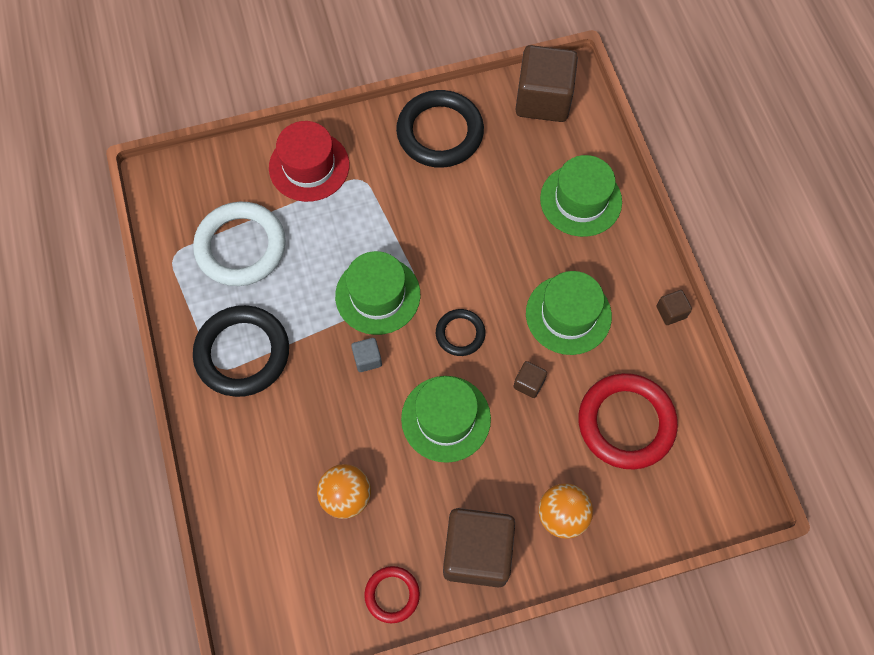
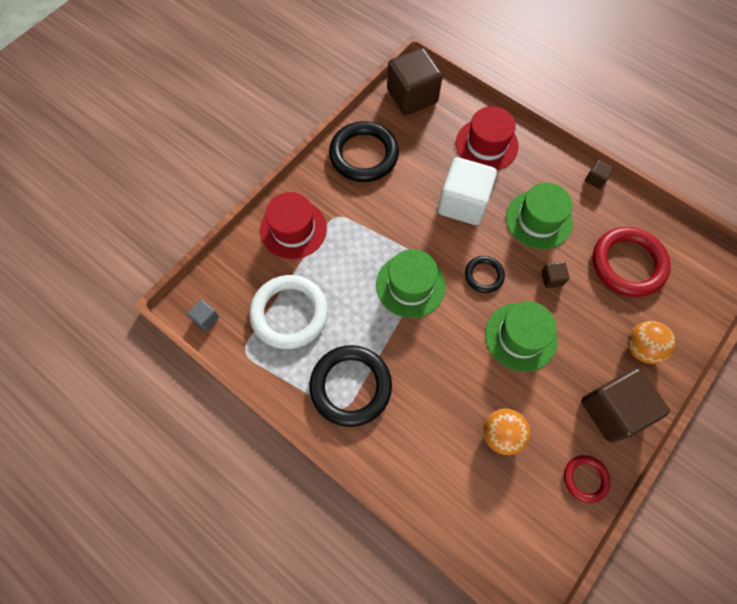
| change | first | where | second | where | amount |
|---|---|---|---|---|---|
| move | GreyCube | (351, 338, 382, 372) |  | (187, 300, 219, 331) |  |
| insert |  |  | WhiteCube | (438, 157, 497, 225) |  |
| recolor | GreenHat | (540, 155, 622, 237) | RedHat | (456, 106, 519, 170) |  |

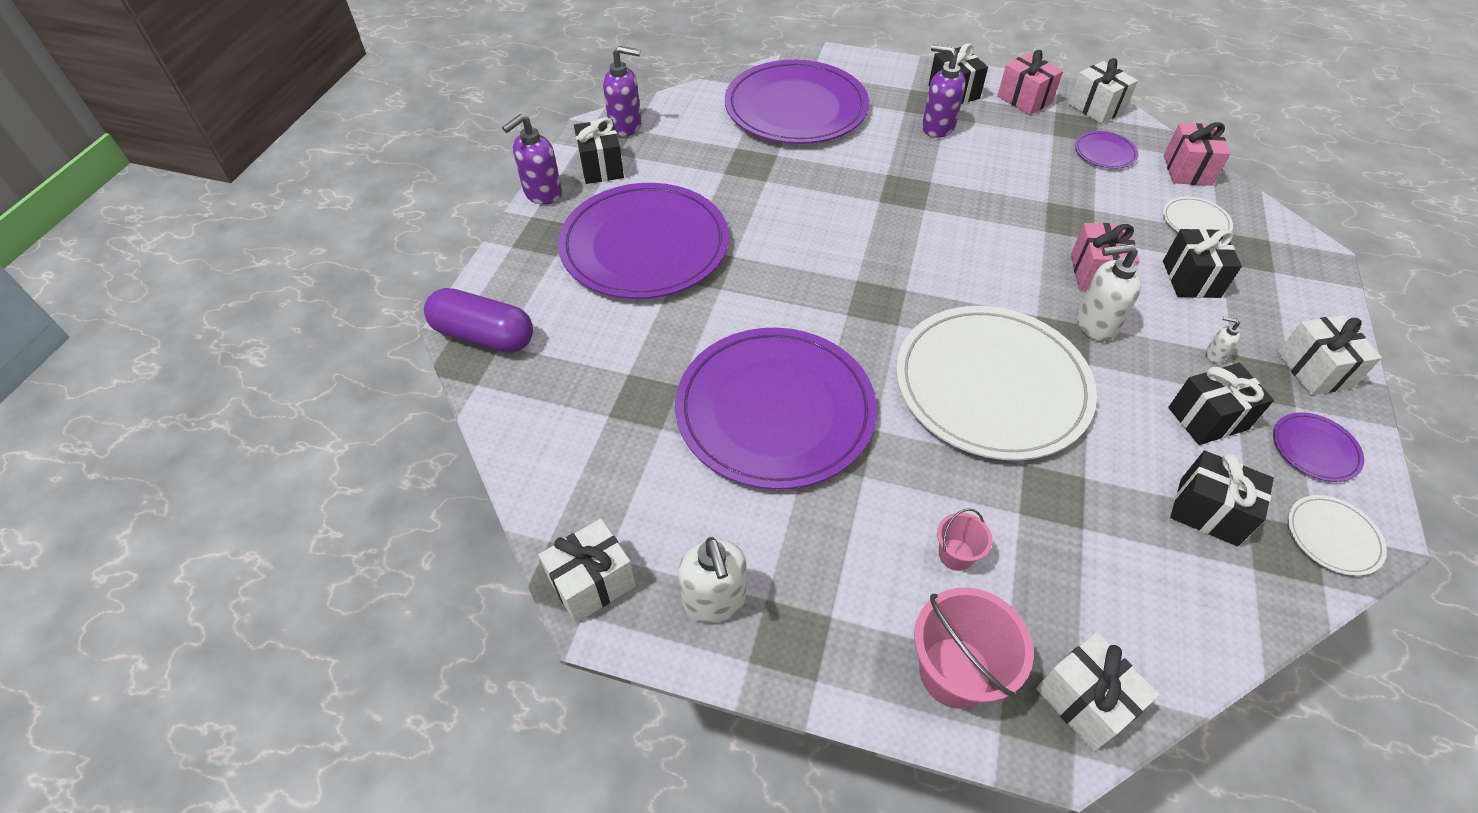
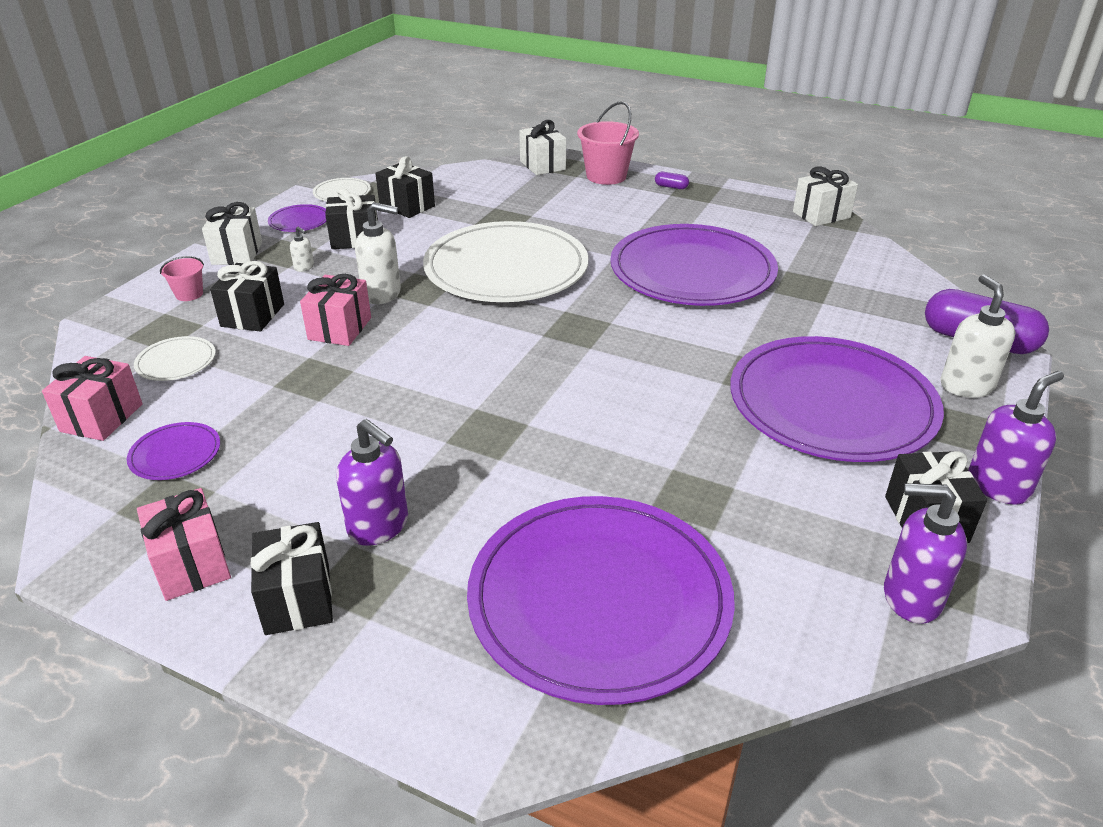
| change | first | where | second | where | amount |
|---|---|---|---|---|---|
| move | PinkBucket | (937, 508, 992, 571) |  | (160, 256, 204, 301) |  |
| insert |  |  | PurpleCapsule | (655, 172, 689, 189) |  |
| move | WhiteSoapDispenser | (678, 537, 747, 623) |  | (940, 274, 1015, 398) |  |
| delete | WhiteGift | (1068, 58, 1138, 124) |  |  |  |

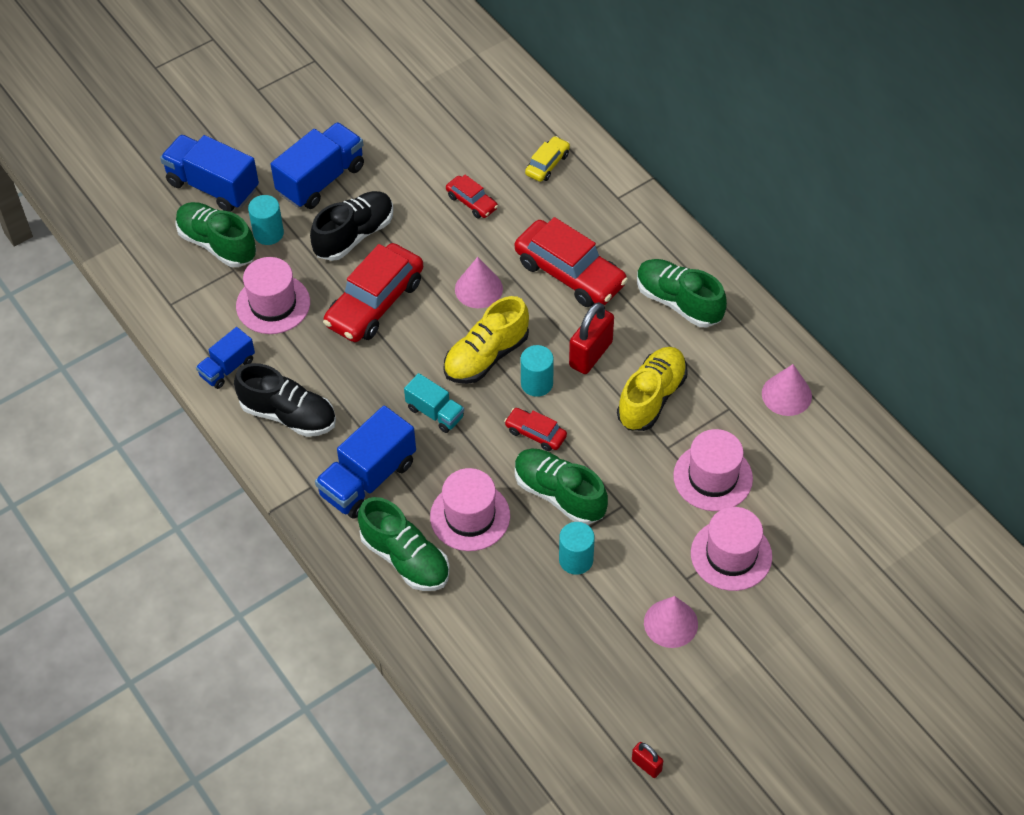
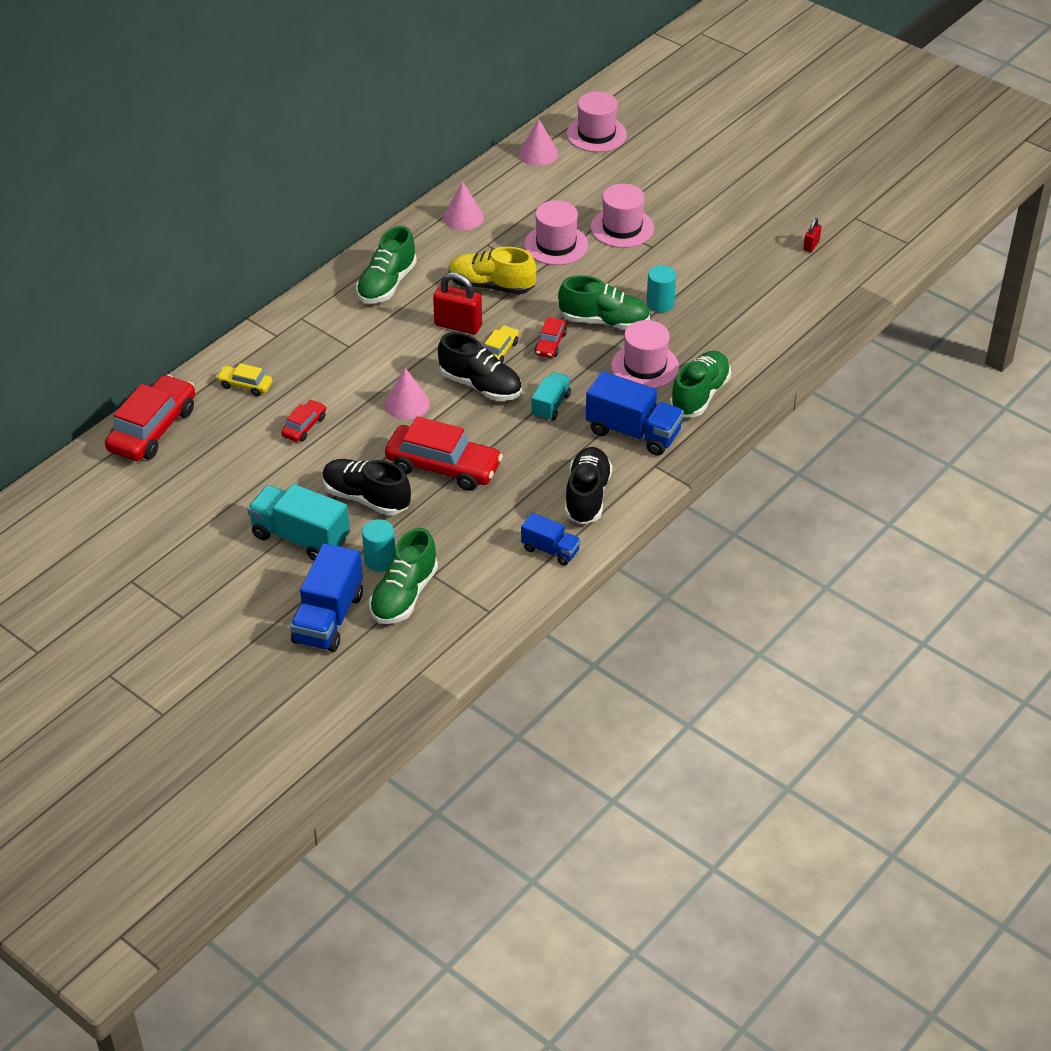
| change | first | where | second | where | amount |
|---|---|---|---|---|---|
| move | RedCar | (515, 217, 628, 307) |  | (105, 374, 195, 461) |  |
| recolor | BlueTruck | (271, 122, 364, 209) | TurquoiseTruck | (247, 484, 350, 561) |  |
| recolor | YellowShoe | (443, 296, 529, 384) | BlackShoe | (438, 332, 522, 401) |  |
| replace | TurquoiseCylinder | (521, 345, 554, 397) | YellowCar | (484, 325, 519, 363) |  |
| move | PinkCone | (644, 596, 698, 648) |  | (519, 119, 558, 166) |  |
| rotate | GreenShoe | (515, 449, 608, 525) |  | (558, 275, 650, 330) | 105 degrees counterclockwise |
| move | PinkHat | (236, 257, 310, 334) |  | (567, 91, 627, 152) |  |

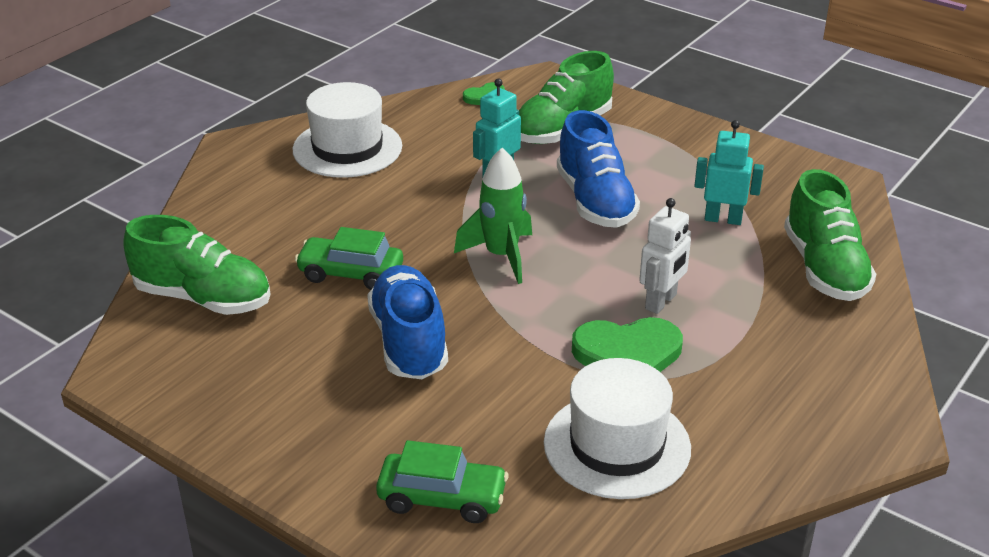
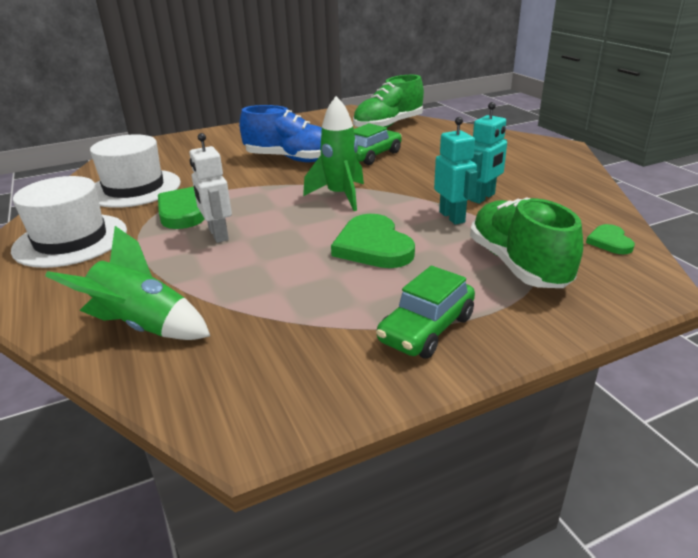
| change | first | where | second | where | amount |
|---|---|---|---|---|---|
| move | WhiteHat | (293, 82, 402, 178) |  | (11, 176, 127, 268) |  |
| replace | GreenShoe | (784, 169, 876, 301) | GreenRocket | (45, 226, 210, 340) |  |
| replace | BlueShoe | (557, 110, 640, 228) | GreenHeart | (331, 214, 415, 268) |  |
| move | GreenCar | (376, 440, 508, 523) |  | (376, 266, 475, 359) |  |
| move | TurquoiseRobot | (694, 120, 764, 225) |  | (470, 102, 507, 204) |  |

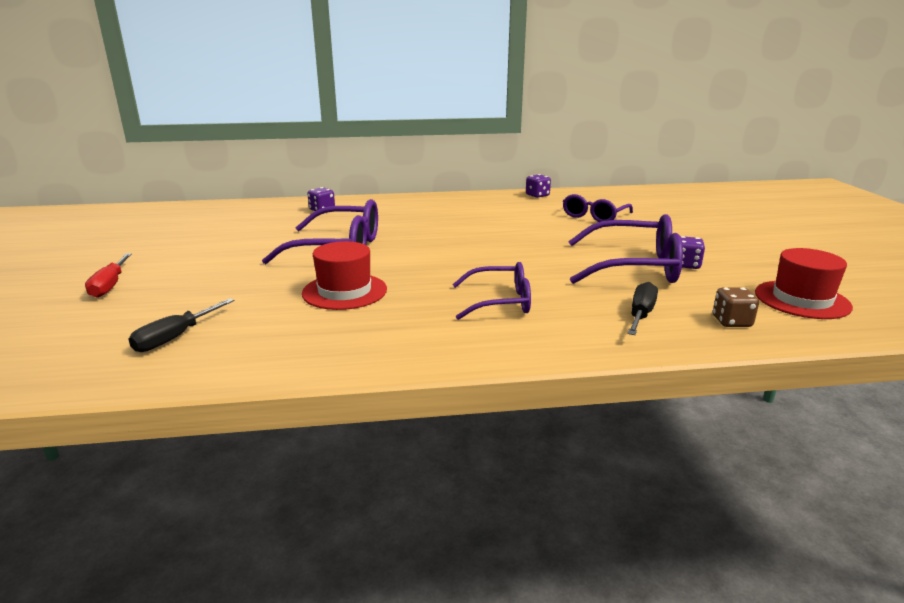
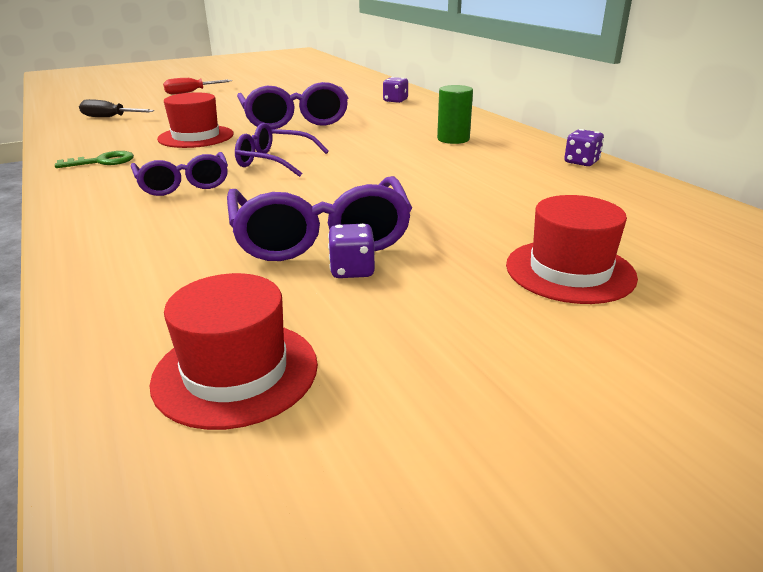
| change | first | where | second | where | amount |
|---|---|---|---|---|---|
| insert |  |  | GreenKey | (55, 151, 134, 168) |  |
| move | PurpleGlasses | (563, 194, 633, 222) |  | (235, 123, 329, 177) |  |
| insert |  |  | GreenCylinder | (437, 85, 473, 144) |  |
| insert |  |  | RedHat | (506, 195, 638, 304) |  |
| delete | BlackScrewdriver | (627, 282, 658, 335) |  |  |  |
| delete | BrownDice | (713, 287, 759, 327) |  |  |  |

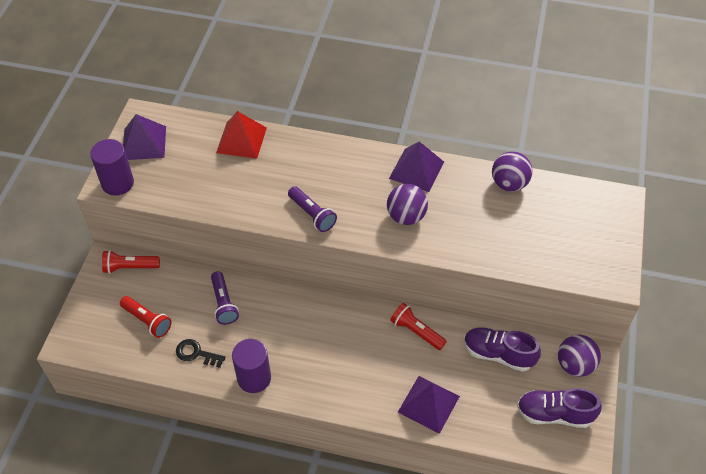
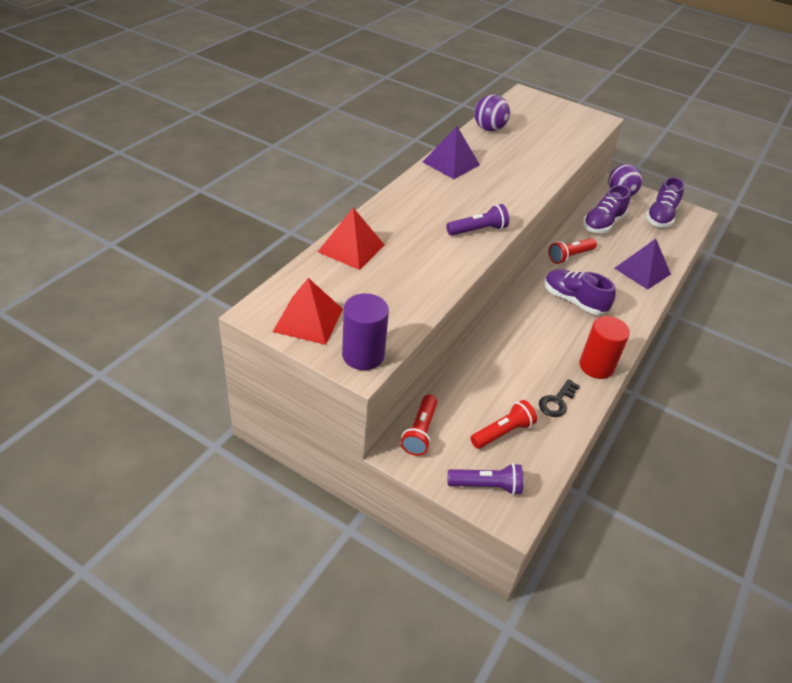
| change | first | where | second | where | amount |
|---|---|---|---|---|---|
| recolor | PurplePyramid | (123, 114, 166, 160) | RedPyramid | (273, 278, 343, 345) |  |
| move | PurpleFlashlight | (211, 271, 239, 325) |  | (448, 463, 523, 495) |  |
| insert |  |  | PurpleShoe | (545, 269, 616, 315) |  |
| recolor | PurpleCylinder | (232, 339, 271, 393) | RedCylinder | (579, 316, 630, 379) |  |
| delete | PurpleBall | (387, 184, 428, 225) |  |  |  |

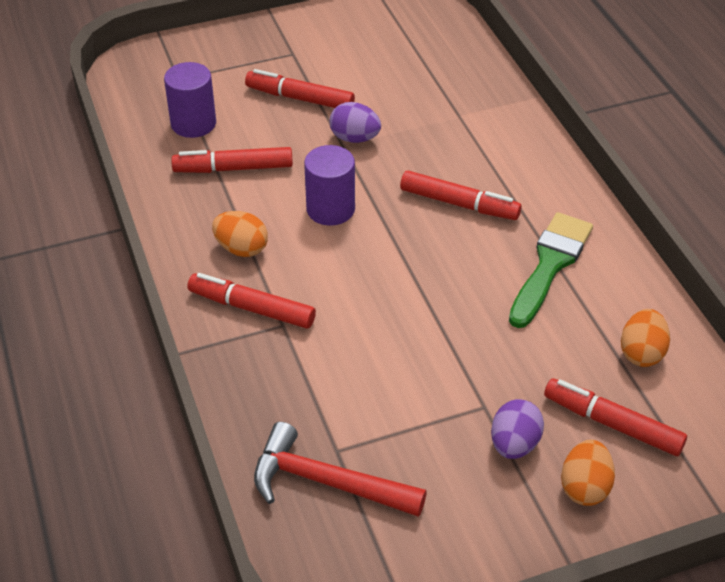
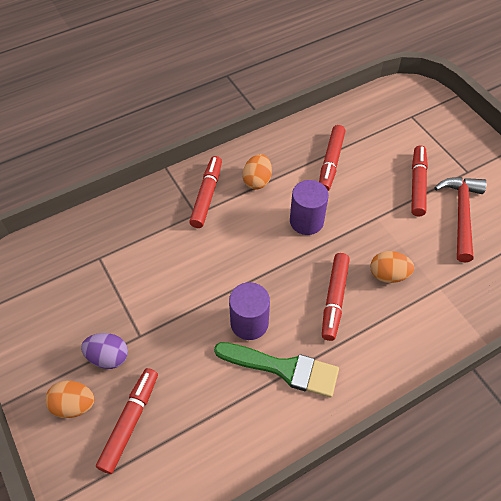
| change | first | where | second | where | amount |
|---|---|---|---|---|---|
| move | PurpleCylinder | (164, 62, 216, 138) |  | (229, 282, 270, 340) |  |
| rotate | RedMarker | (171, 147, 293, 173) |  | (319, 125, 345, 191) | 150 degrees counterclockwise |
| move | OrangeEgg | (621, 309, 670, 367) |  | (370, 251, 414, 283) |  |
| move | RedHammer | (254, 422, 427, 517) |  | (434, 177, 487, 262) |  |
| delete | PurpleEgg | (330, 102, 381, 143) |  |  |  |

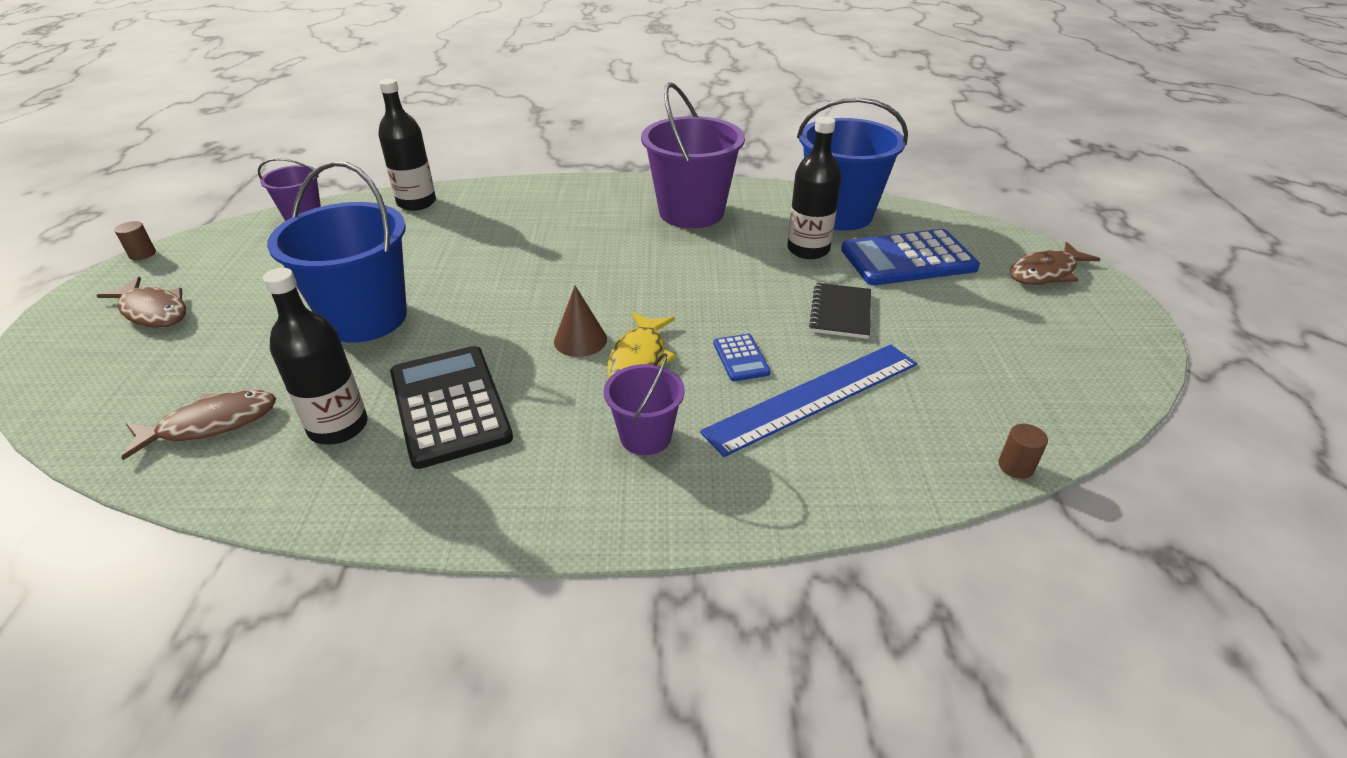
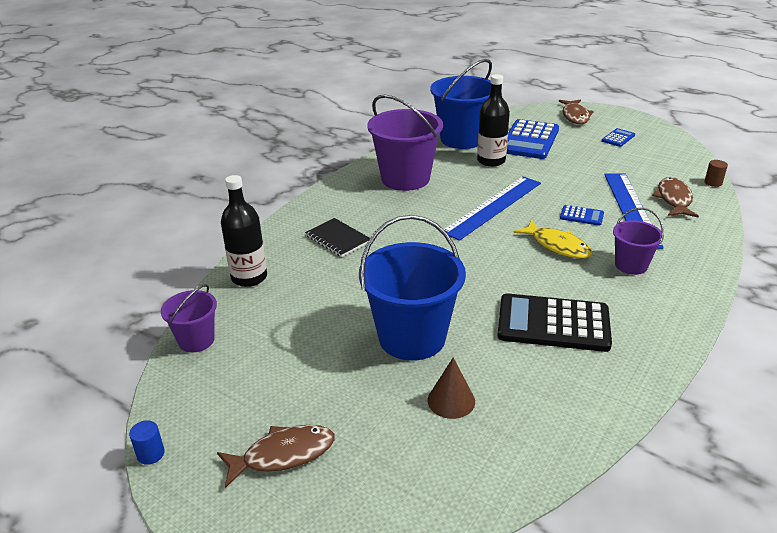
| change | first | where | second | where | amount |
|---|---|---|---|---|---|
| recolor | BrownCylinder | (115, 221, 156, 260) | BlueCylinder | (129, 420, 165, 465) |  |
| move | BlackNotebook | (809, 283, 871, 339) |  | (305, 218, 370, 257) |  |
| move | BrownCone | (554, 286, 607, 357) |  | (428, 357, 475, 419) |  |
| insert |  |  | BlueRuler | (444, 176, 541, 241) |  |
| insert |  |  | BlueCalculator | (602, 128, 635, 147) |  |
| move | BrownFish | (122, 390, 276, 460) |  | (652, 177, 699, 218) |  |
| delete | BlackBottle | (263, 268, 368, 444) |  |  |  |

